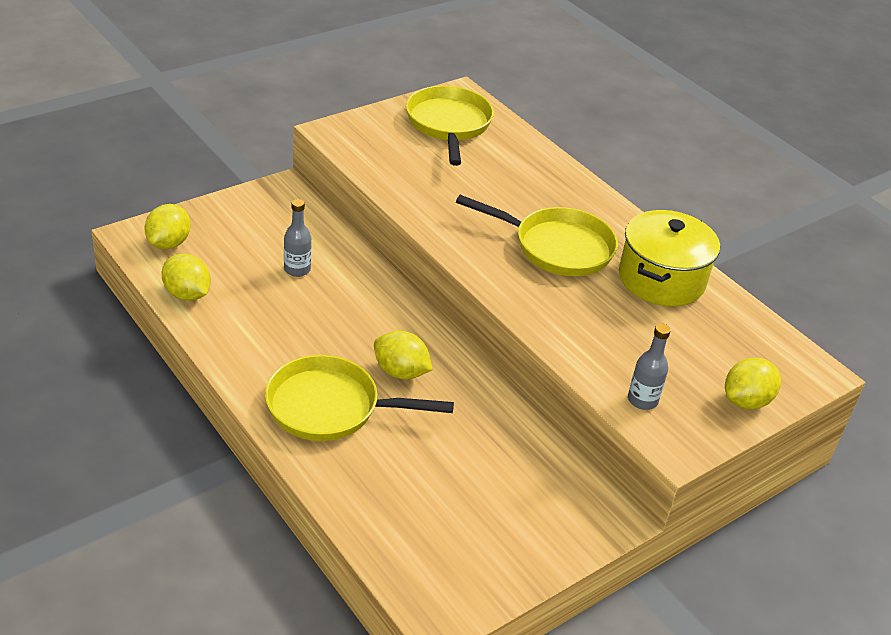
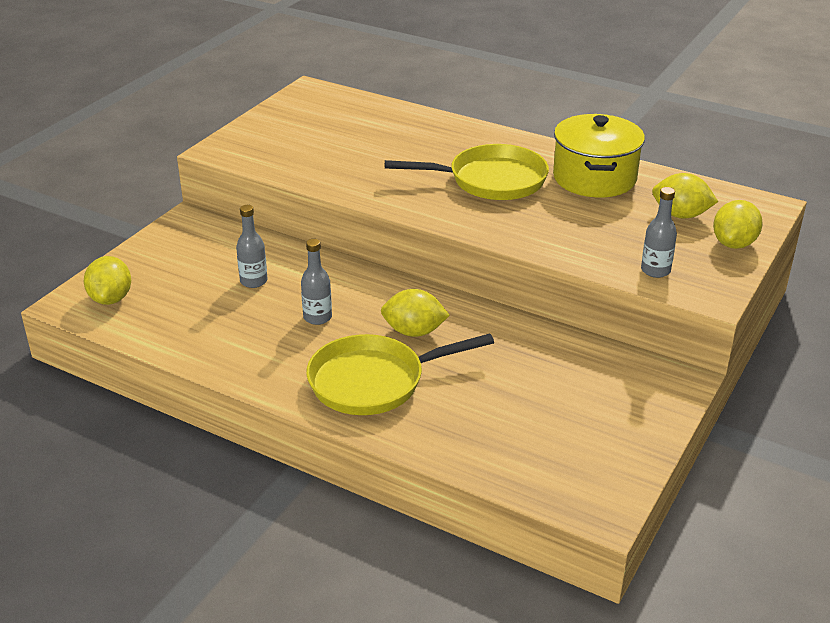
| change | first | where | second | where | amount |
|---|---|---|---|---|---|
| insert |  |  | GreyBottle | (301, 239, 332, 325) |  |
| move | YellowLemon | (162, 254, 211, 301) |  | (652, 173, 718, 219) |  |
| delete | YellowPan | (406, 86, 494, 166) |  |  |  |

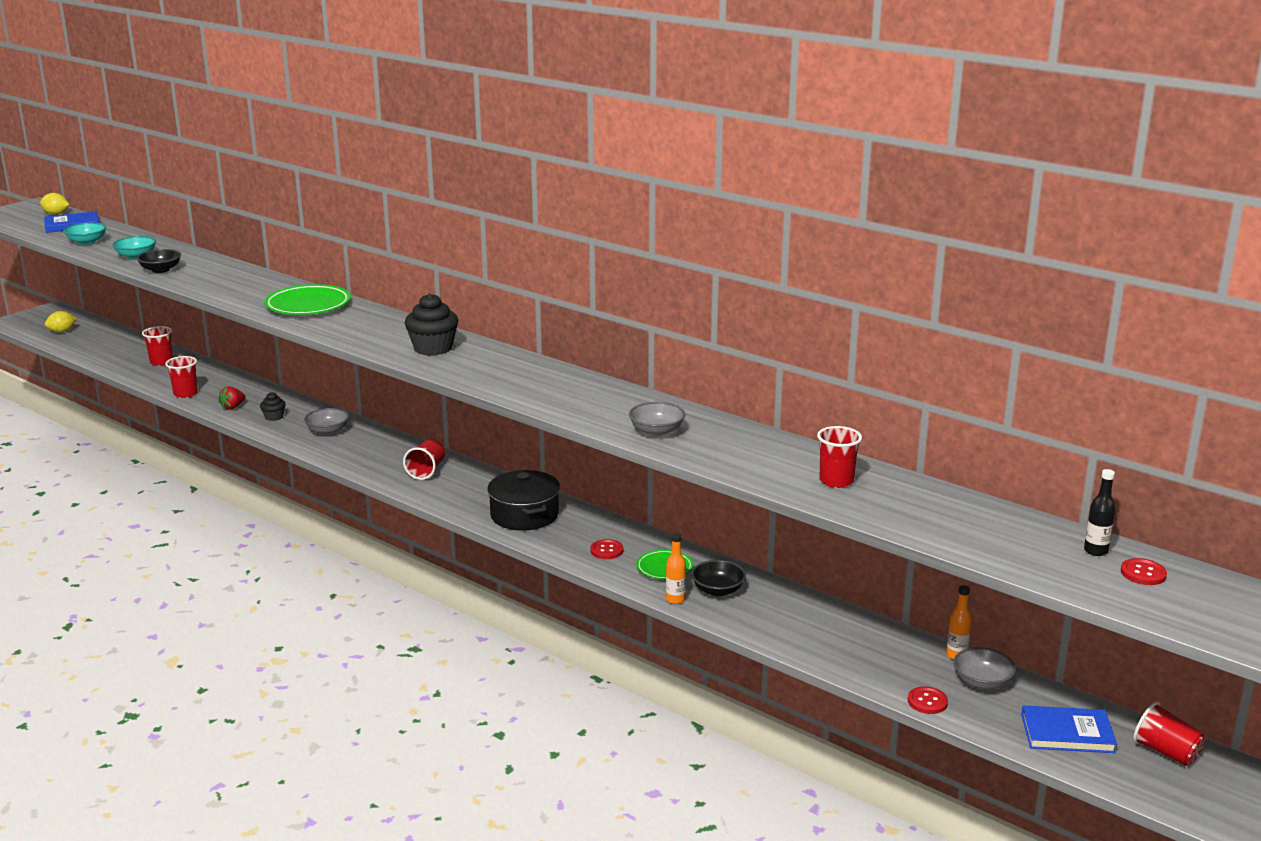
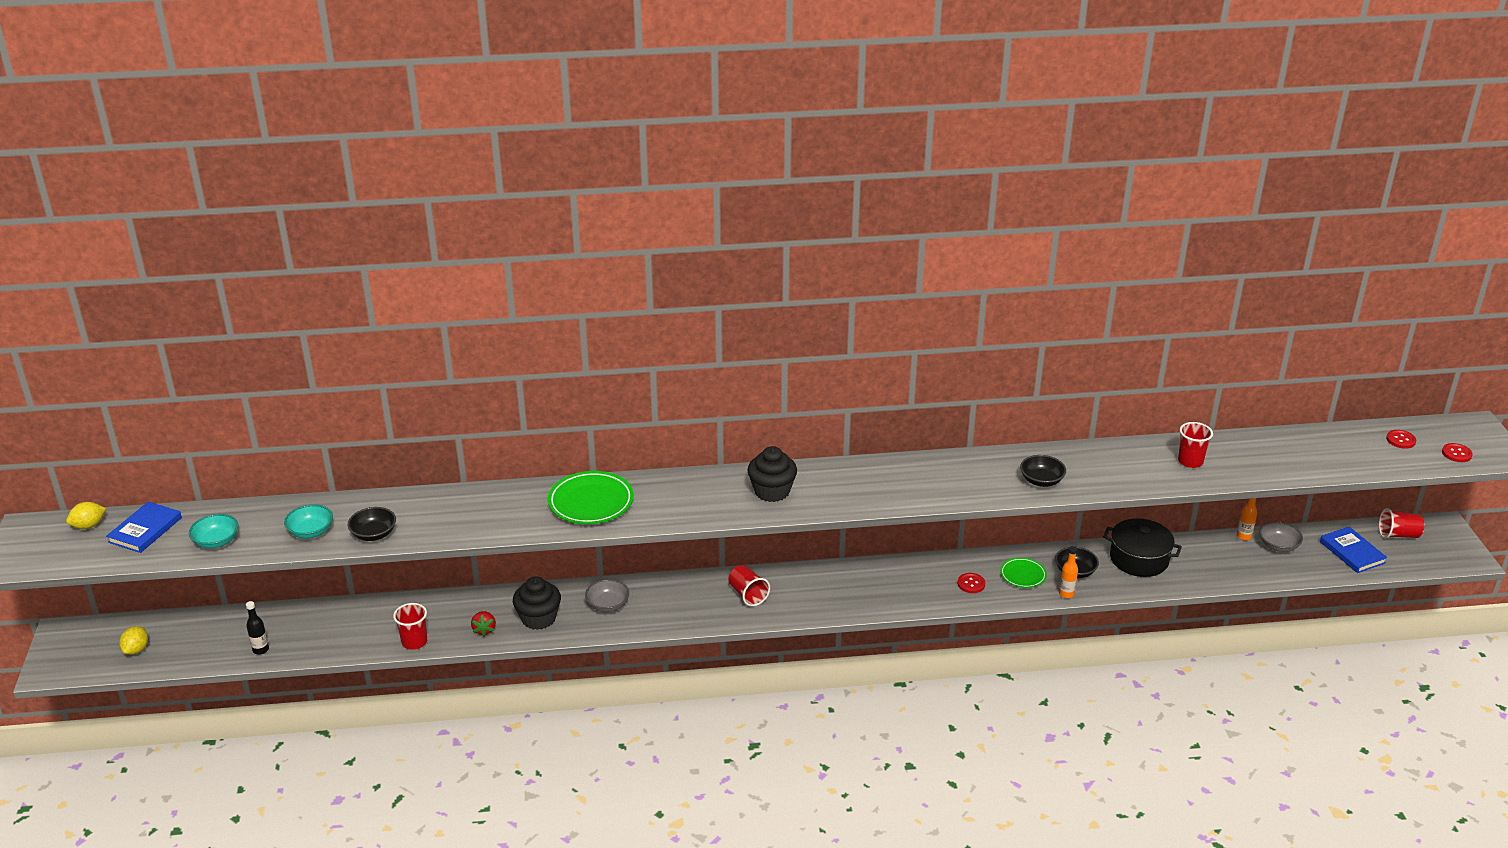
| change | first | where | second | where | amount |
|---|---|---|---|---|---|
| move | BlackBottle | (1084, 469, 1115, 556) |  | (246, 601, 269, 655) |  |
| resize | BlackCupcake | (260, 392, 286, 421) |  | (513, 576, 561, 630) | x1.87 |
| recolor | GreyBowl | (629, 402, 685, 436) | BlackBowl | (1020, 455, 1066, 487) |  |
| move | BlackPot | (487, 470, 560, 531) |  | (1103, 518, 1182, 577) |  |
| rotate | BlueBook | (1021, 706, 1117, 753) |  | (1320, 527, 1388, 573) | 75 degrees counterclockwise |
| move | RedButton | (908, 686, 948, 714) |  | (1442, 443, 1473, 462) |  |
| delete | RedCup | (142, 326, 173, 366) |  |  |  |

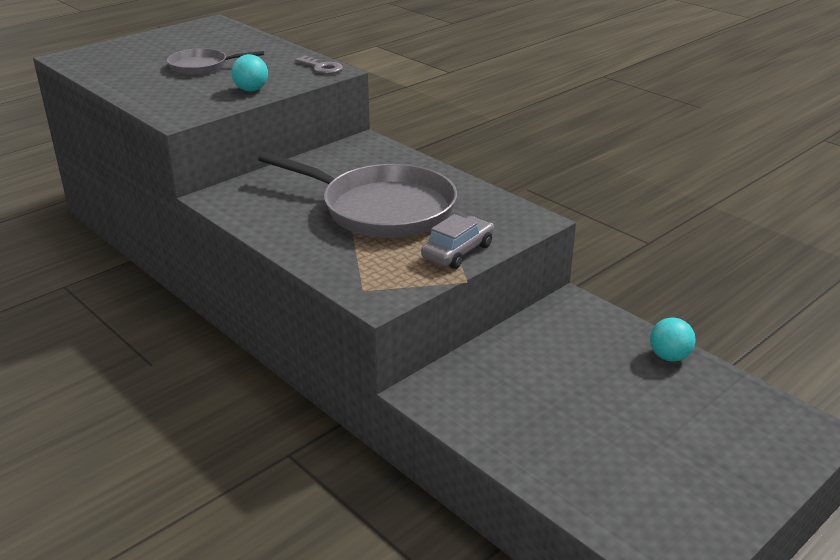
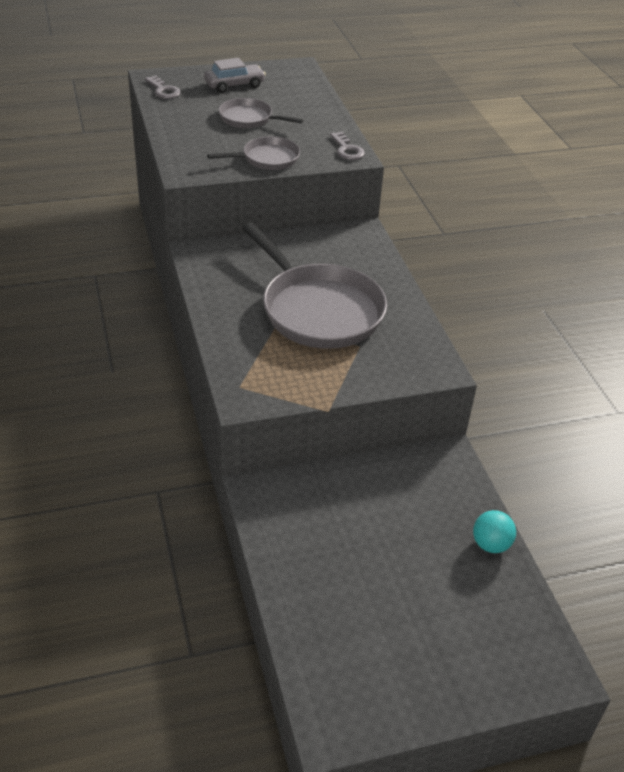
| change | first | where | second | where | amount |
|---|---|---|---|---|---|
| insert |  |  | GreyKey | (145, 75, 181, 99) |  |
| move | GreyCar | (421, 214, 494, 269) |  | (204, 58, 266, 93) |  |
| replace | TurquoiseBall | (231, 54, 268, 91) | GreyPan | (207, 136, 300, 170) |  |

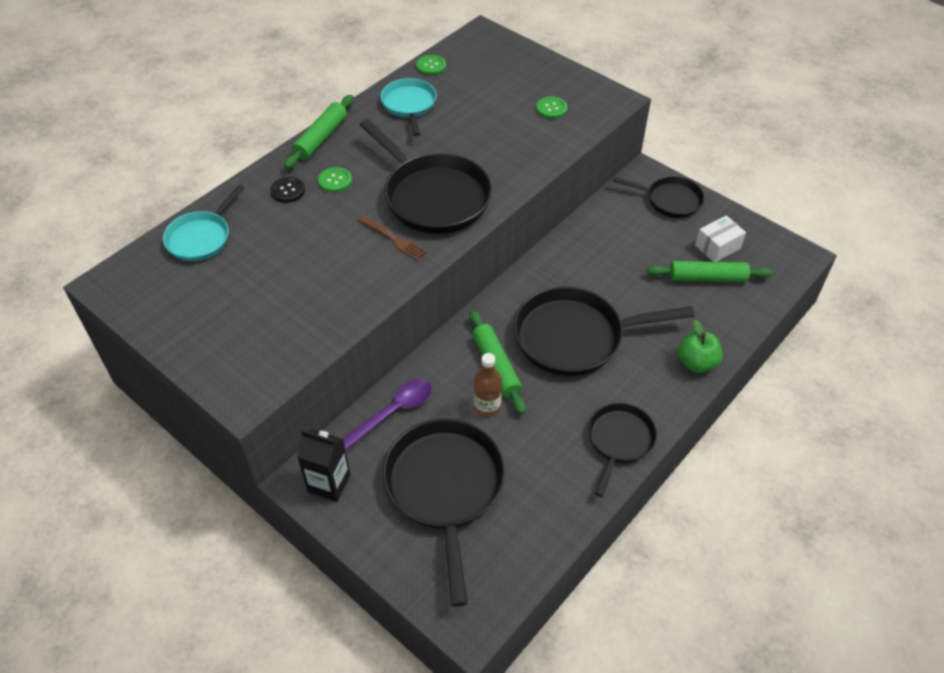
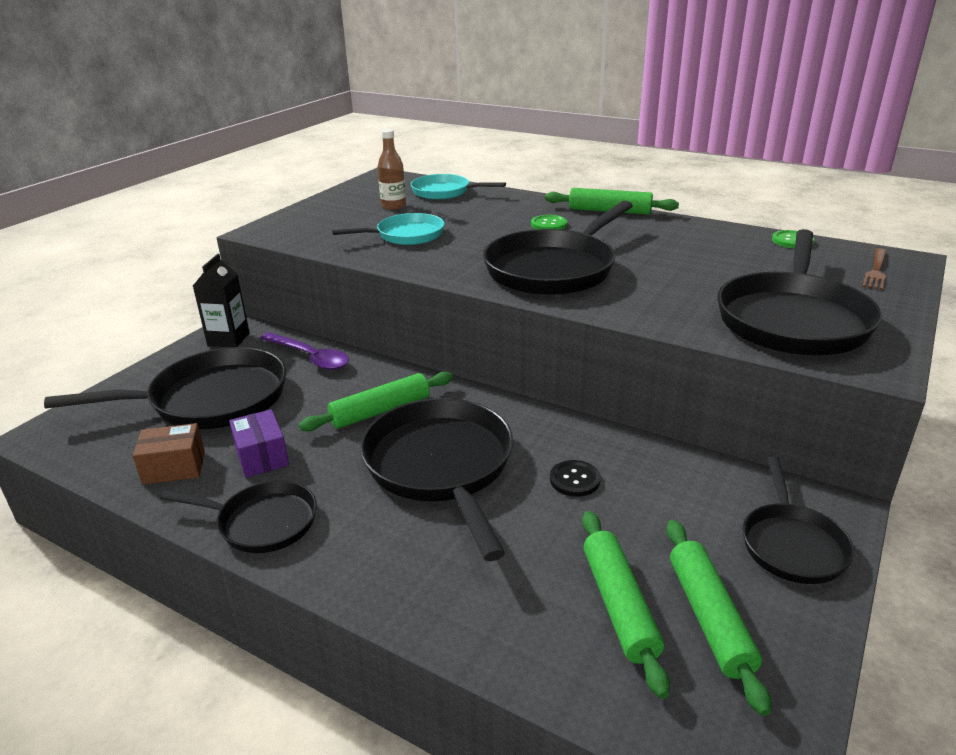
| change | first | where | second | where | amount |
|---|---|---|---|---|---|
| insert |  |  | BrownBox | (133, 423, 205, 485) |  |
| insert |  |  | PurpleBox | (229, 409, 289, 478) |  |
| move | TurquoisePan | (381, 78, 437, 136) |  | (332, 213, 445, 245) |  |
| move | BrownBottle | (474, 353, 502, 417) |  | (378, 129, 406, 210) |  |
| move | BlackButton | (271, 177, 305, 203) |  | (550, 460, 601, 497) |  |
| replace | WhiteBox | (695, 215, 746, 262) | GreenRollingPin | (666, 520, 771, 716) |  |
| replace | GreenButton | (536, 97, 567, 119) | BlackPan | (717, 229, 882, 356) |  |
| move | BrownFork | (358, 215, 427, 261) |  | (863, 248, 887, 290) |  |
| delete | GreenApple | (678, 320, 723, 373) |  |  |  |

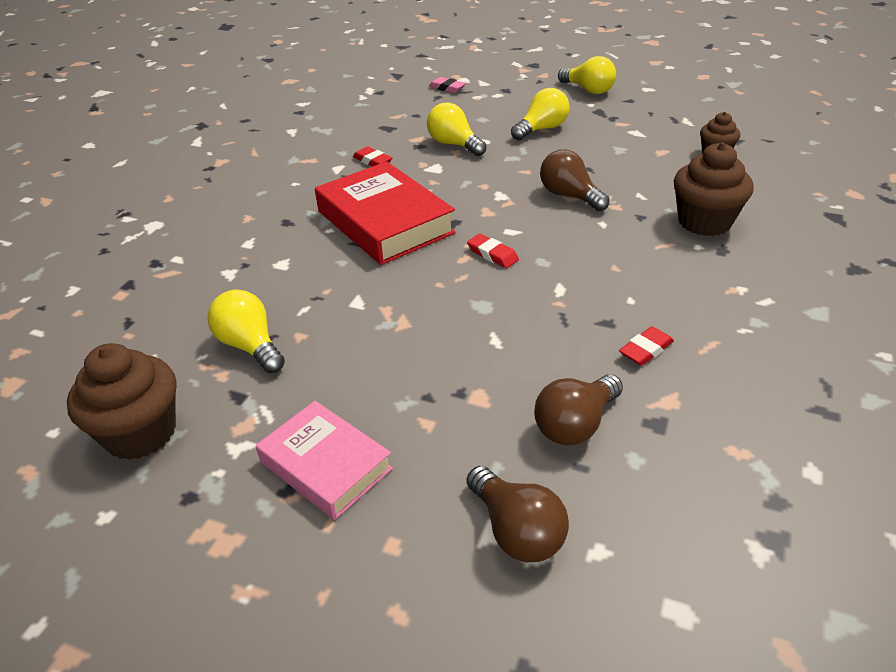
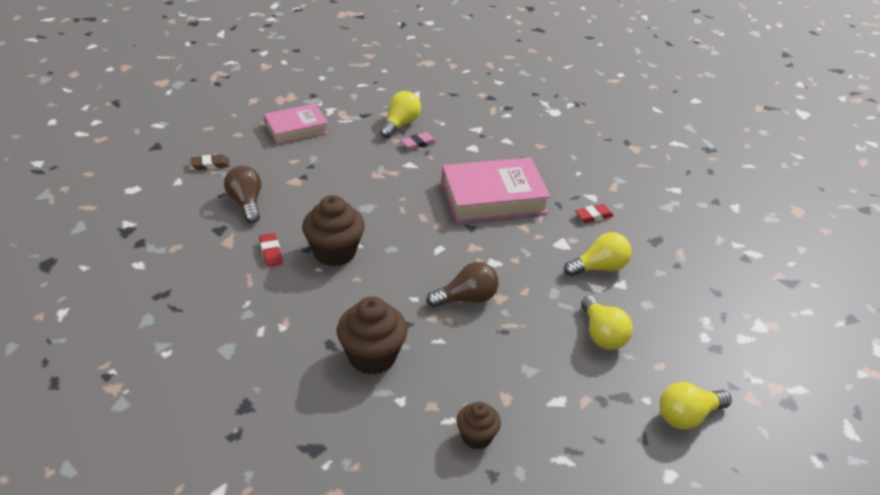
| change | first | where | second | where | amount |
|---|---|---|---|---|---|
| replace | BrownLightBulb | (467, 466, 569, 562) | BrownEraser | (191, 154, 230, 170) |  |
| move | BrownCupcake | (67, 343, 176, 460) |  | (302, 195, 365, 267) |  |
| rotate | YellowLightBulb | (208, 290, 285, 373) |  | (380, 91, 421, 138) | 45 degrees counterclockwise |
| move | PinkEraser | (429, 77, 466, 93) |  | (401, 132, 437, 150) |  |
| recolor | RedBook | (315, 162, 456, 265) | PinkBook | (441, 157, 551, 223) |  |
| delete | RedEraser | (467, 234, 519, 268) |  |  |  |

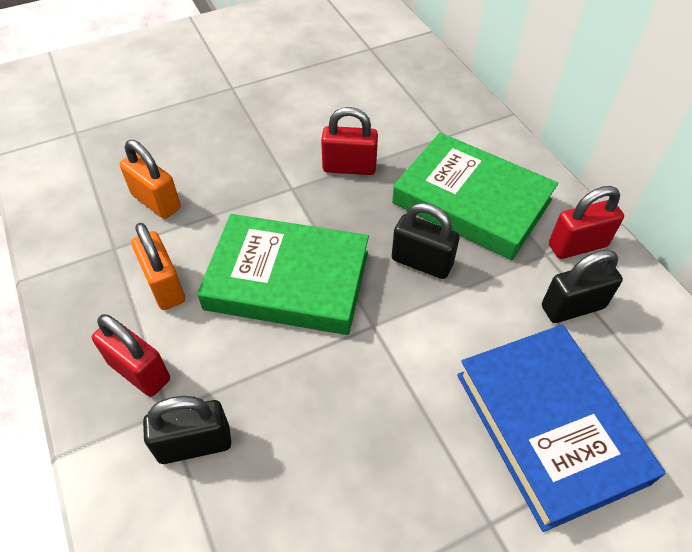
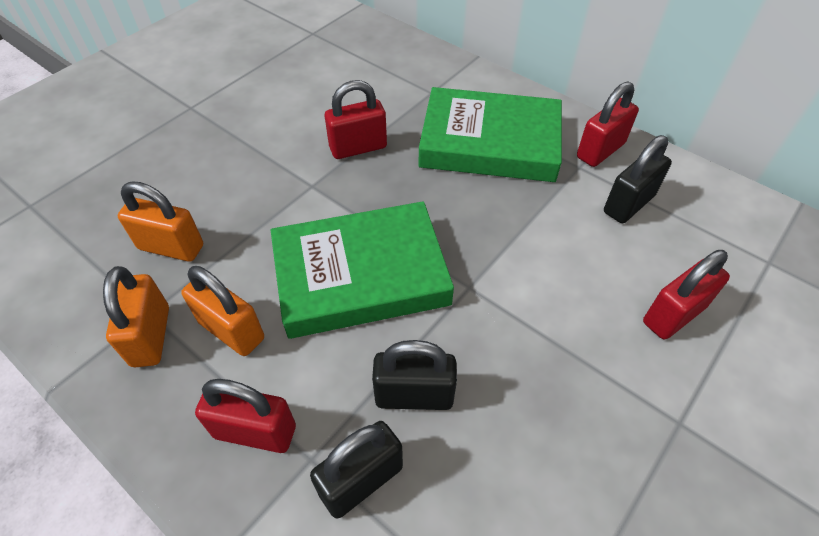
| change | first | where | second | where | amount |
|---|---|---|---|---|---|
| insert |  |  | OrangePadlock | (103, 266, 169, 367) |  |
| move | BlackPadlock | (392, 203, 460, 279) |  | (372, 340, 457, 410) |  |
| replace | BlueBook | (457, 325, 666, 532) | RedPadlock | (643, 250, 730, 339) |  |

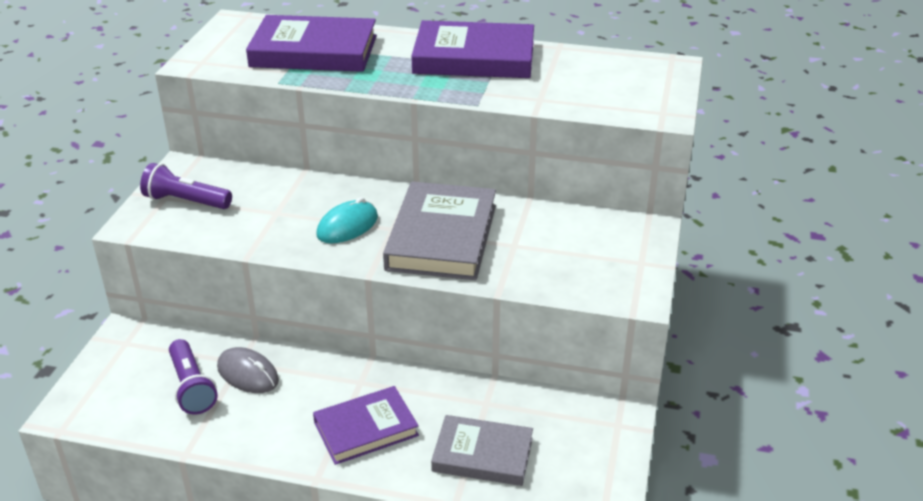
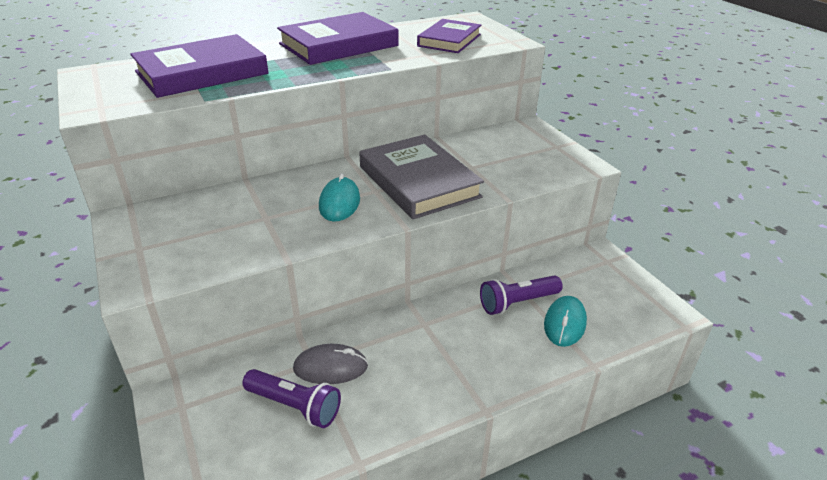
| change | first | where | second | where | amount |
|---|---|---|---|---|---|
| move | PurpleBook | (313, 386, 419, 465) |  | (417, 19, 481, 53) |  |
| move | PurpleFlashlight | (140, 163, 232, 209) |  | (480, 276, 563, 315) |  |
| replace | GreyBook | (431, 415, 533, 486) | TurquoiseMouse | (544, 296, 587, 347) |  |

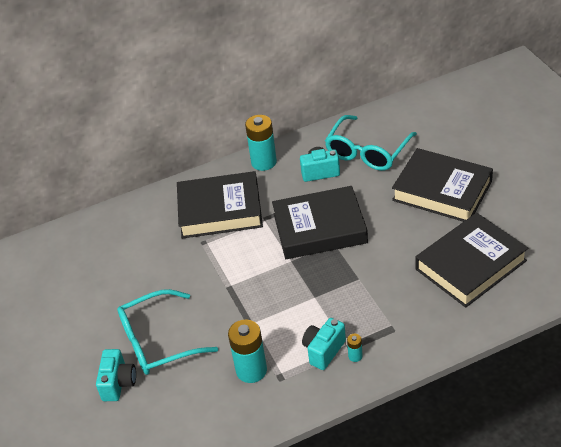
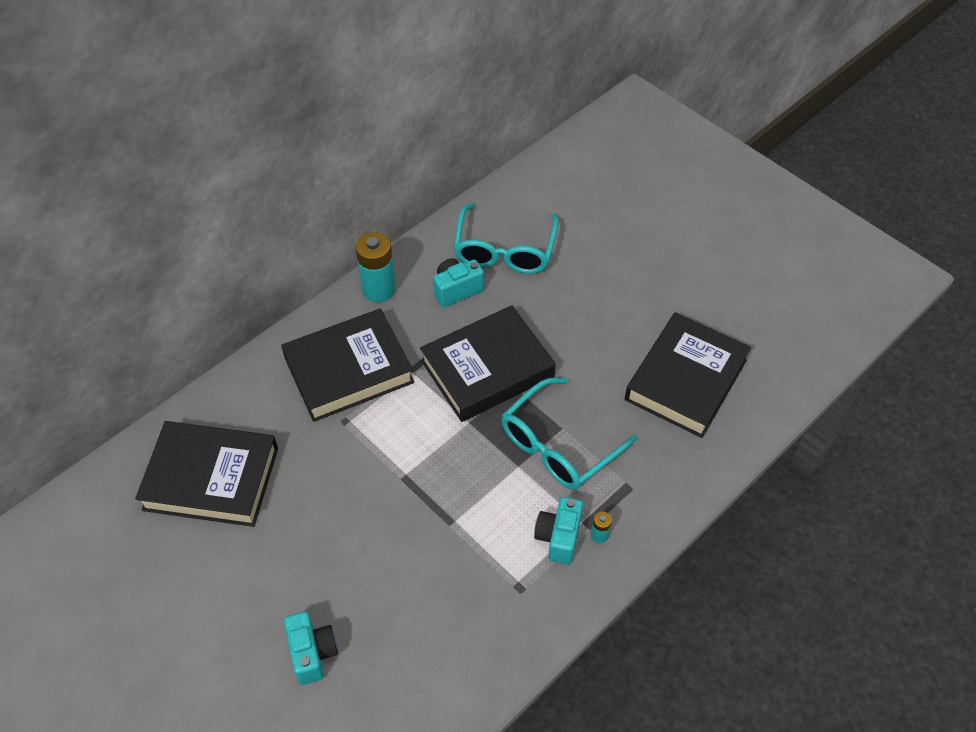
| change | first | where | second | where | amount |
|---|---|---|---|---|---|
| move | BlackBook | (392, 148, 493, 222) |  | (135, 421, 278, 527) |  |
| move | TurquoiseGlasses | (117, 289, 218, 375) |  | (502, 378, 638, 490) |  |
| delete | TurquoiseBattery | (228, 319, 267, 383) |  |  |  |

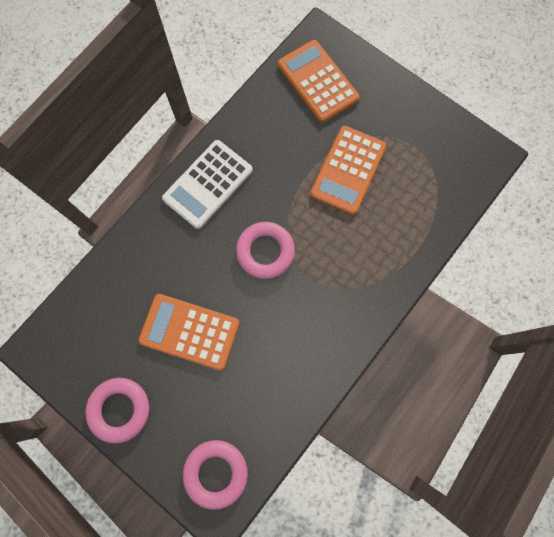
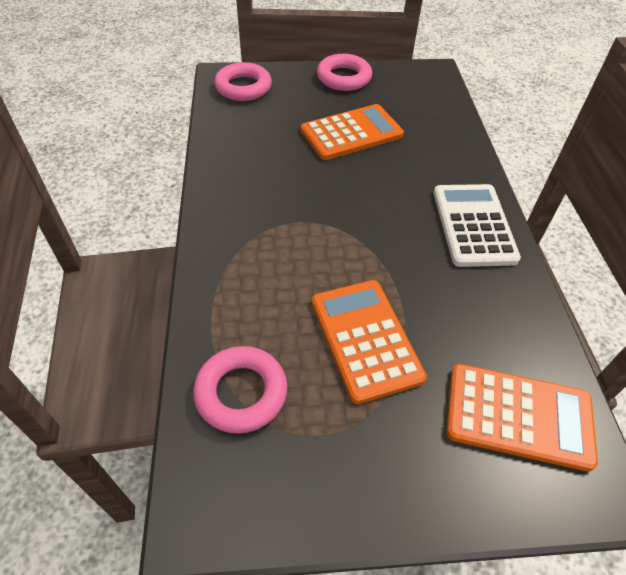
| change | first | where | second | where | amount |
|---|---|---|---|---|---|
| move | PinkRing | (236, 222, 295, 279) |  | (193, 346, 287, 434) |  |

